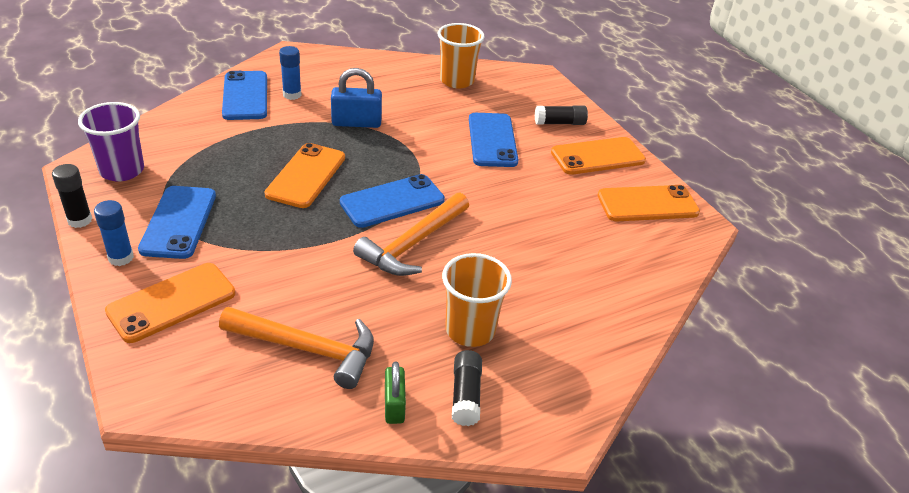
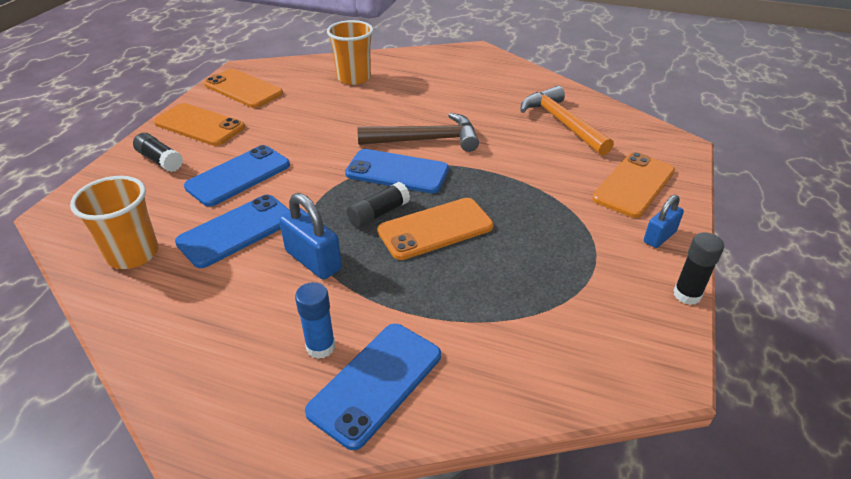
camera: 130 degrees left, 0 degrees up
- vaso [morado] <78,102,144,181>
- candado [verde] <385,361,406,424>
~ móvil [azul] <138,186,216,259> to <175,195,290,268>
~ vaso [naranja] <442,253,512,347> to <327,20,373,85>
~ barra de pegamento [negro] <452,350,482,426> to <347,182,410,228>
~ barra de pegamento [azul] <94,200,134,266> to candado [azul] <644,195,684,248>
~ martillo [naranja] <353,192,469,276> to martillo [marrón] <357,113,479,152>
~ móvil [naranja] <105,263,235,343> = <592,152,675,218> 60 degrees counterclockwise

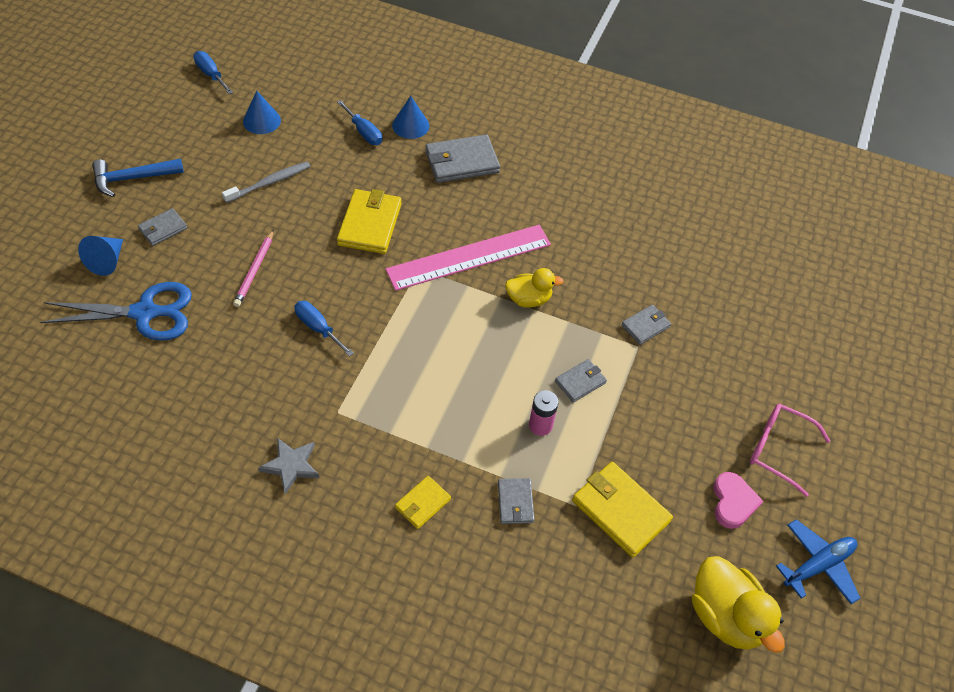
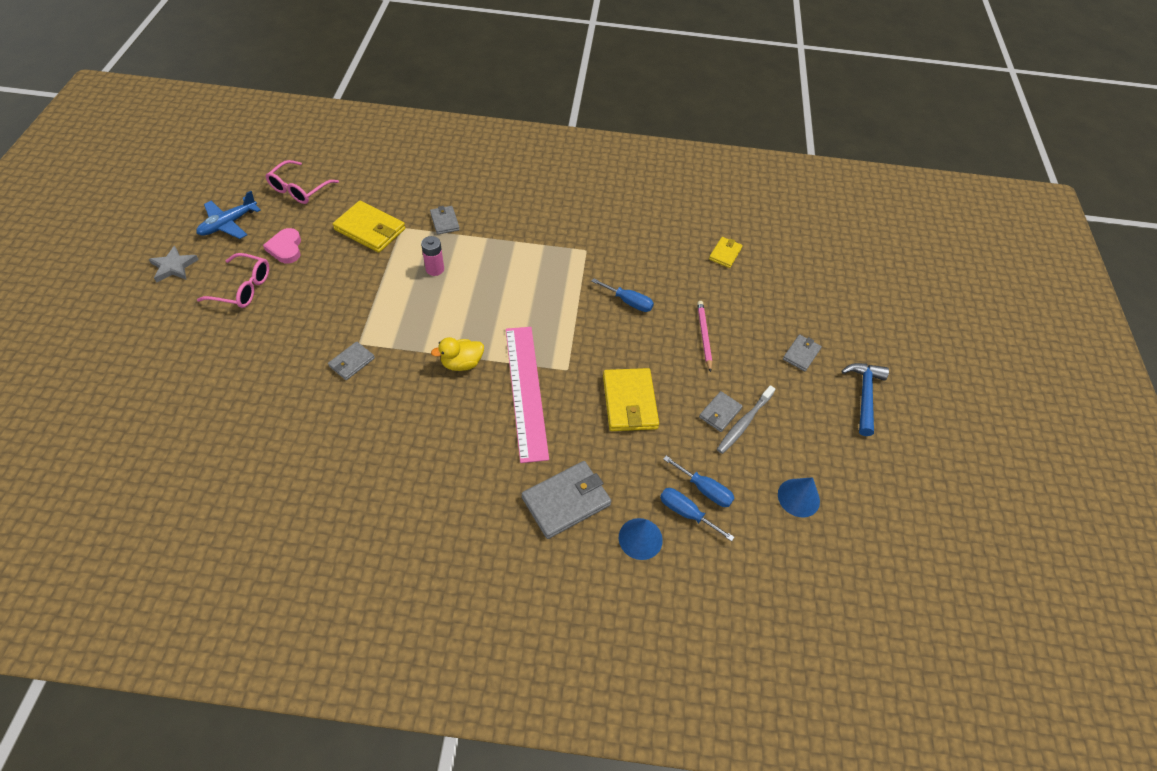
camera: 165 degrees right, 0 degrees up
- tijeras [azul] <40,282,192,341>
- cono [azul] <78,236,123,276>
~ destornillador [azul] <194,51,233,94> to <663,456,734,507>
~ estrella [gris] <258,438,319,494> to <149,245,199,282>
~ cartera [amarillo] <395,476,451,529> to <709,237,743,268>
~ cartera [gris] <555,359,607,402> to <699,391,743,432>
~ pato [amarillo] <692,556,785,653> to gafas [rosa] <265,160,339,204>
~ martillo [azul] <92,158,184,197> = <841,363,889,436> 45 degrees counterclockwise
~ regla [rosa] <386,225,551,291> = <506,327,549,463> 60 degrees counterclockwise

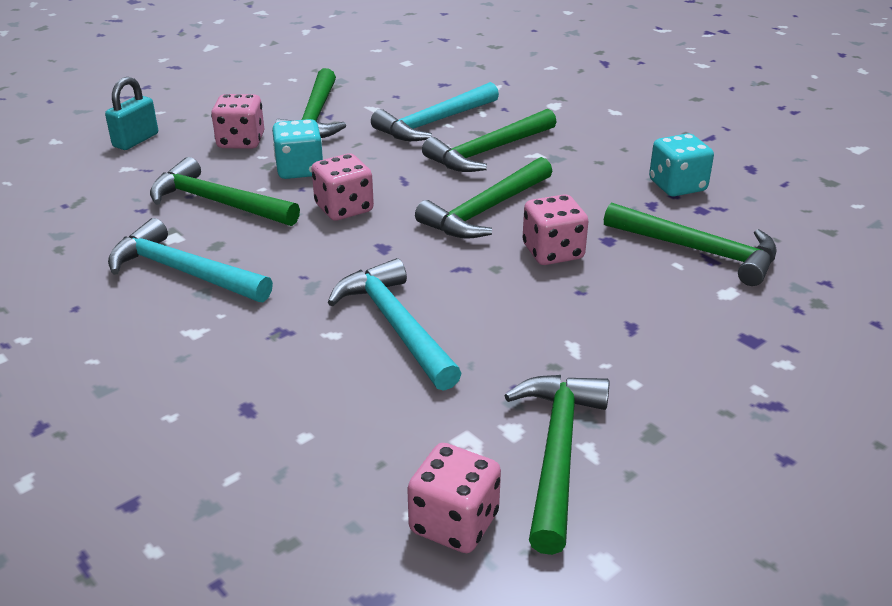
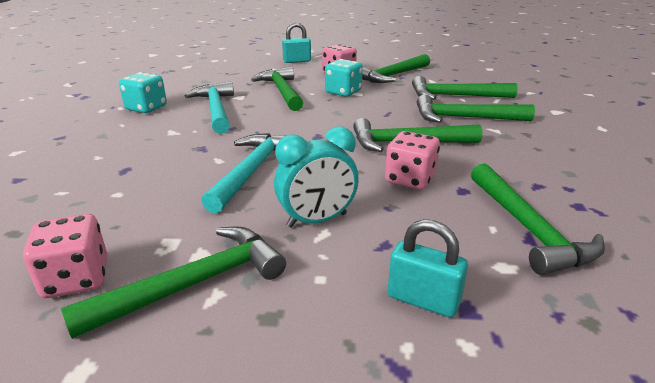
camera: 45 degrees right, 5 degrees down
- dado [rosa] <311,154,374,220>
+ despertador [turquesa] <274,126,359,228>
+ candado [turquesa] <388,219,468,318>
~ dado [turquesa] <649,133,714,196> to <119,72,167,113>
~ martillo [turquesa] <371,82,499,141> to martillo [verde] <412,76,518,100>

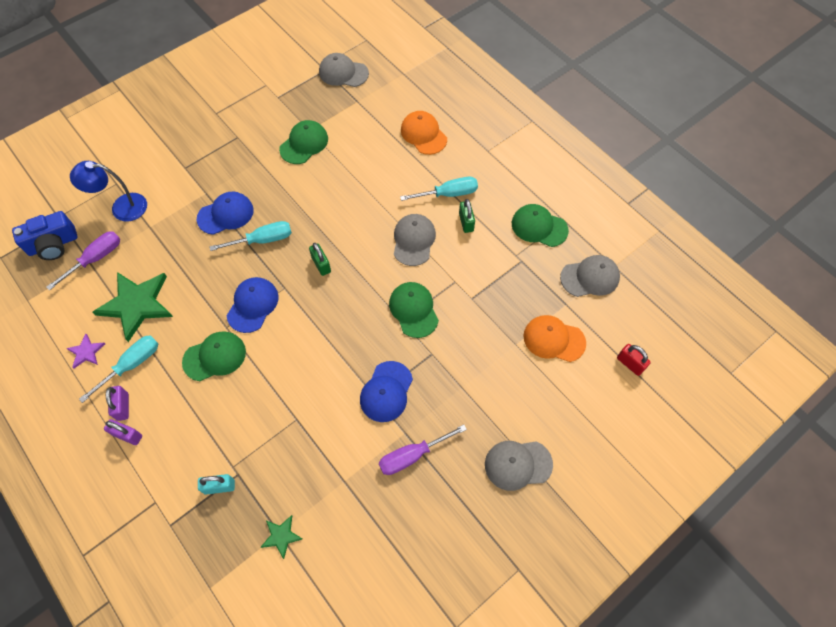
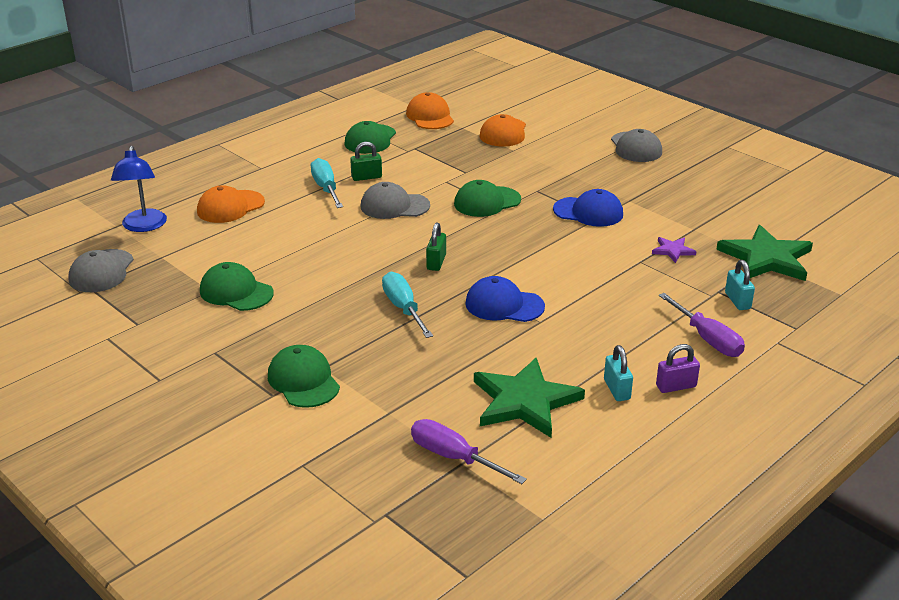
camera: 95 degrees left, 30 degrees down
- cámara [azul] <12,211,78,260>
- candado [morado] <104,419,142,445>
- gorra [azul] <197,192,254,235>
- candado [rojo] <617,344,651,376>
~ estrella [morado] <66,334,105,368> to <652,237,697,263>
~ lámpara [azul] <70,161,147,222> to <111,146,167,232>
~ gorra [verde] <182,332,246,381> to <268,345,340,408>
~ destornillador [morado] <379,425,467,475> to <659,293,745,357>
~ destornillador [turquesa] <79,335,158,403> to candado [turquesa] <604,345,633,401>
~ gorra [gris] <560,255,620,297> to gorra [naranja] <406,92,454,129>
~ candado [verde] <309,243,331,276> = <426,222,446,271> 45 degrees counterclockwise
~ estrella [verde] <261,515,303,559> = <716,225,813,281> x2.16

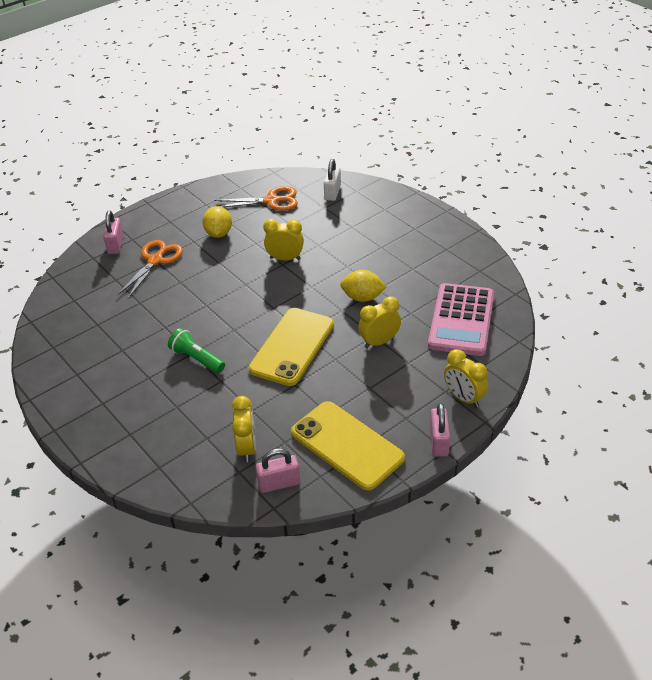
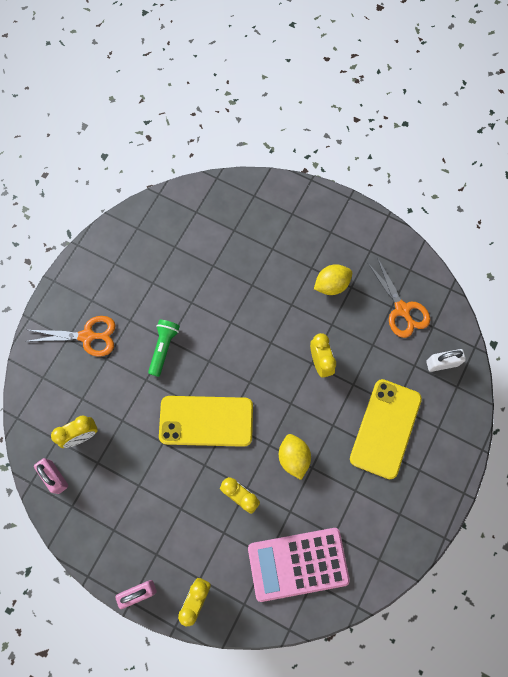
camera: 65 degrees right, 30 degrees up
- candado [rosa] <103,211,124,254>
~ tijeras [naranja] <117,240,183,299> to <26,316,116,357>
~ móvil [amarillo] <291,401,405,491> to <350,379,422,479>

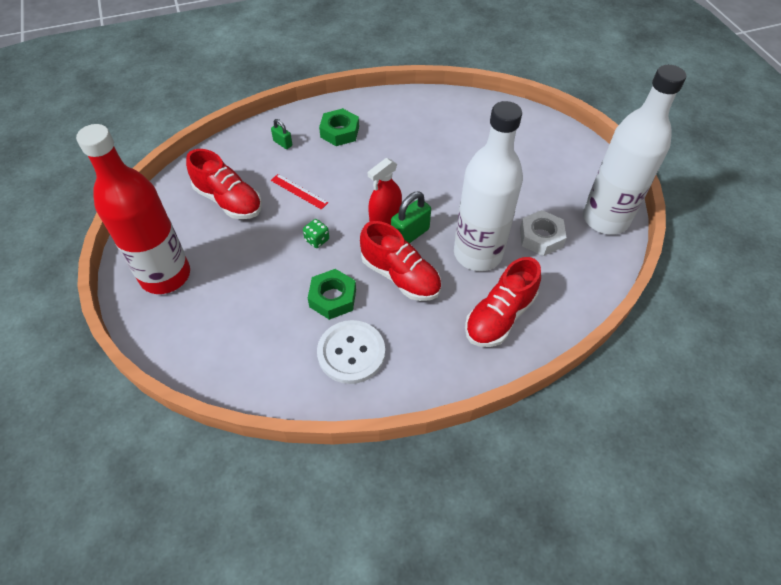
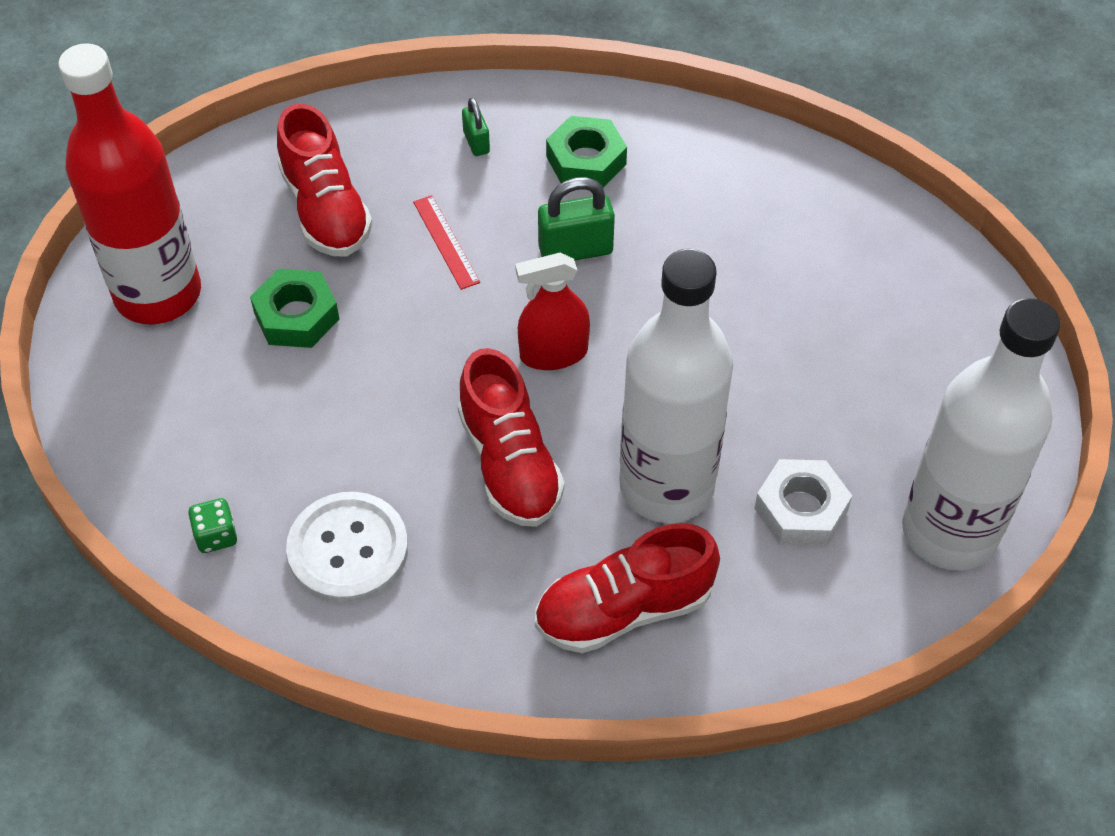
camera: 30 degrees right, 0 degrees up
~ dado [verde] <303,219,329,248> to <188,498,237,553>
~ tuerca [verde] <308,269,356,320> to <250,269,339,348>
~ candado [verde] <391,192,431,243> to <538,177,615,261>

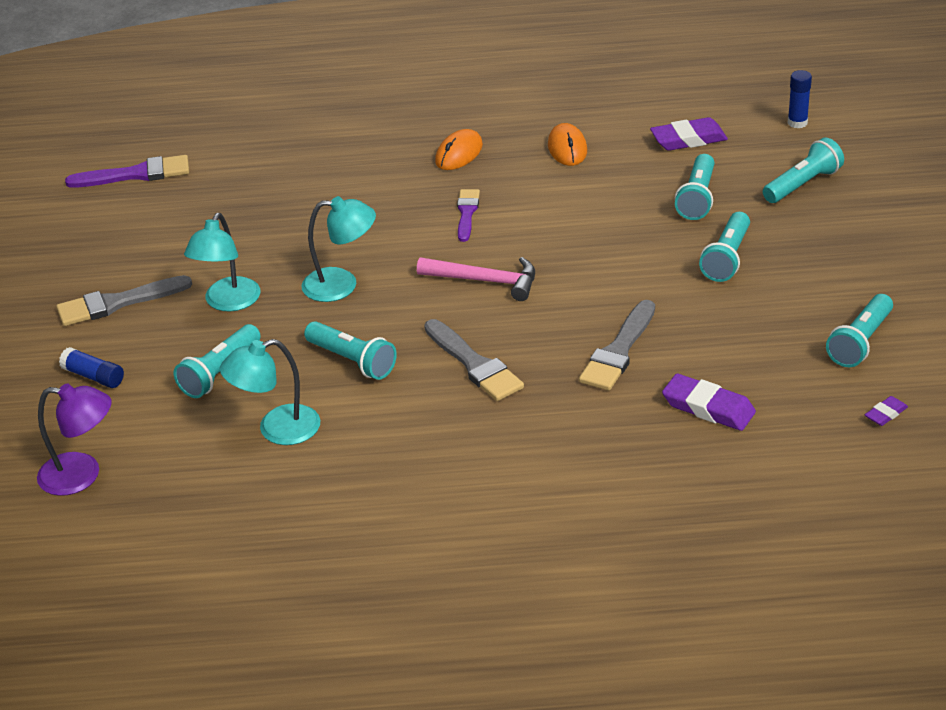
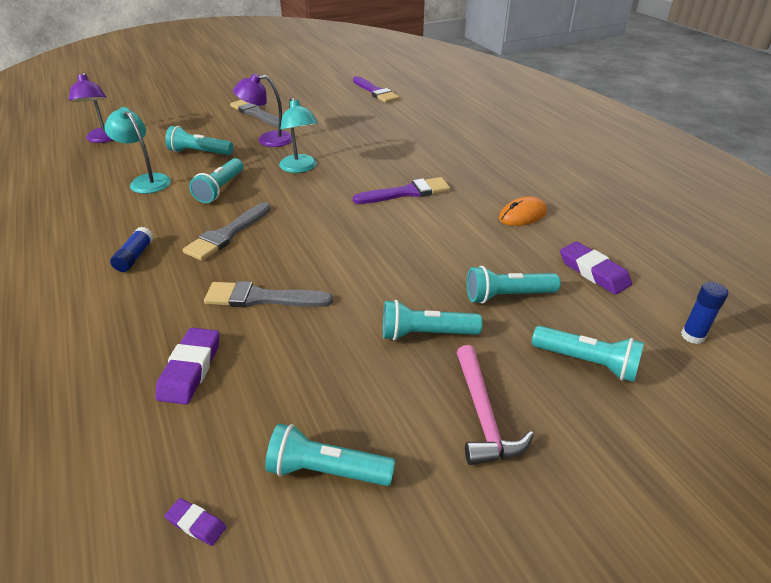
camera: 65 degrees right, 0 degrees up
- ratón [naranja] <435,129,483,170>
~ barra de pegamento [azul] <59,347,124,388> to <110,227,153,272>
~ martillo [rosa] <417,257,535,301> to <456,345,534,465>
~ lámpara [turquesa] <184,213,261,311> to lámpara [morado] <233,73,292,147>
~ pincel [morado] <457,189,480,242> = <353,177,450,204> x1.53

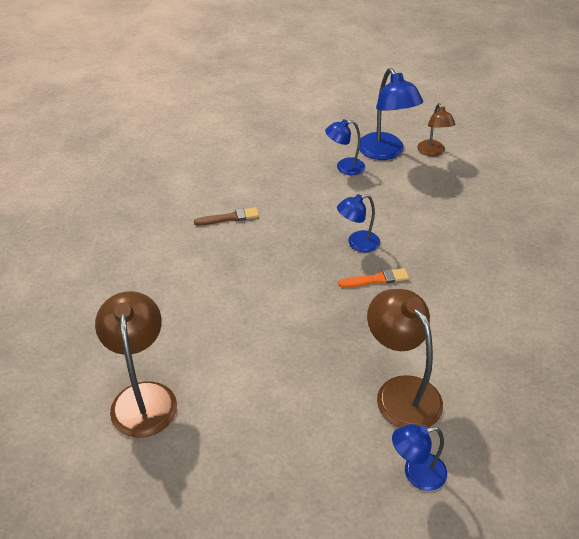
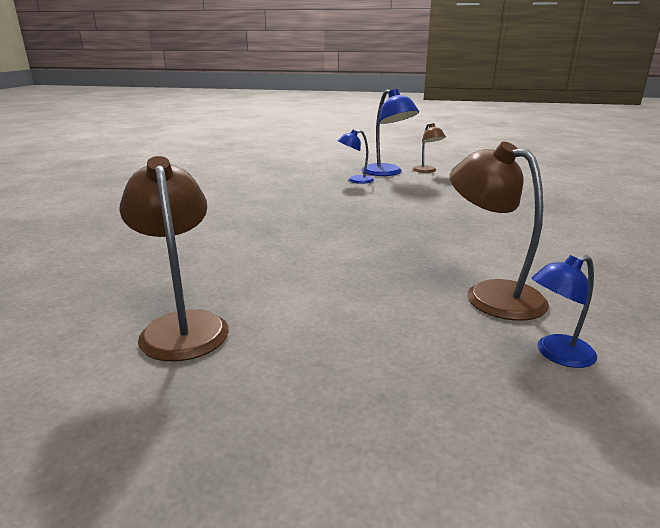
camera: 10 degrees left, 20 degrees down
- pincel [marrón] <194,207,259,226>
- lámpara [azul] <337,194,380,252>
- pincel [naranja] <338,268,409,288>

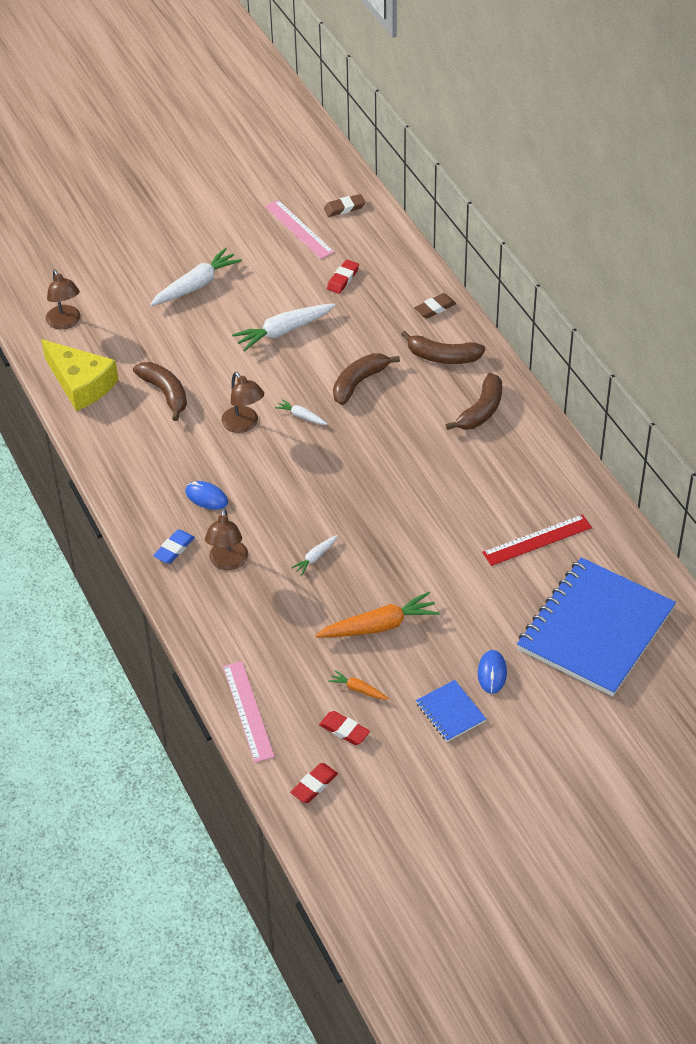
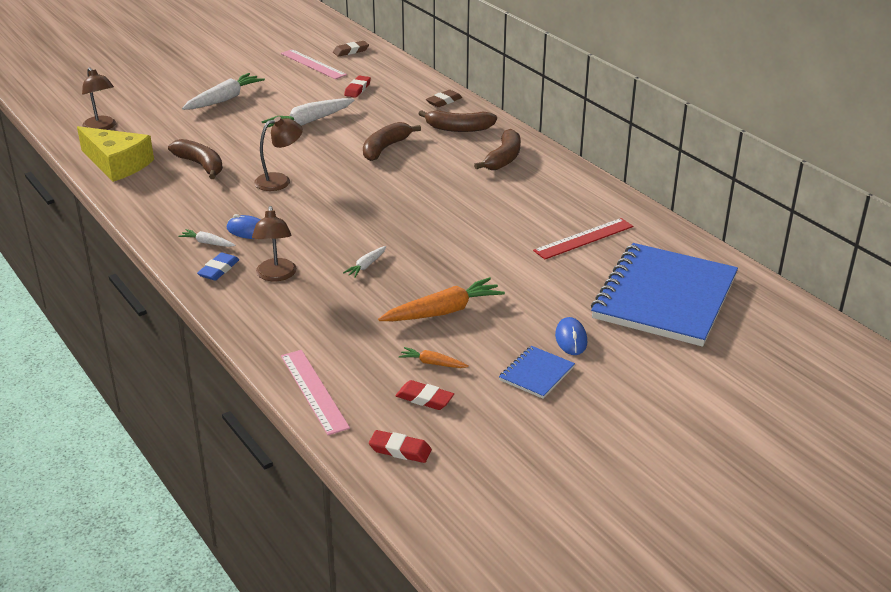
camera: 10 degrees left, 15 degrees down
~ zanahoria [blanco] <275,399,328,425> to <178,229,235,247>
~ lámpara [marrón] <221,372,264,433> = <254,117,303,191> 75 degrees counterclockwise
~ goma de borrar [rojo] <290,763,338,803> = <369,430,432,463> 75 degrees clockwise
~ cuaderno [azul] <416,680,486,742> = <499,346,575,399> 75 degrees clockwise

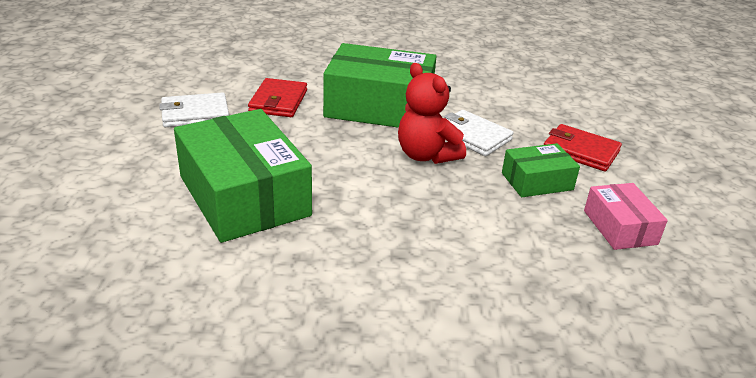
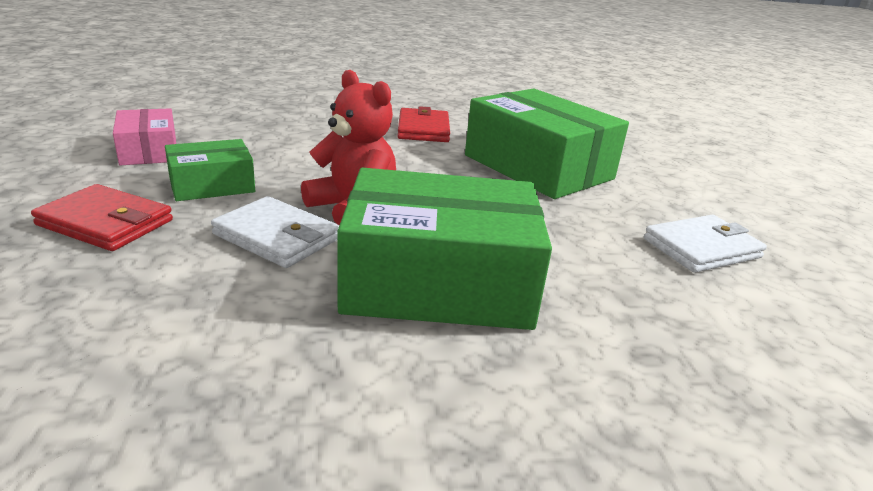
camera: 170 degrees right, 5 degrees down
~ cartera [rojo] <248,78,307,117> to <398,106,450,142>

